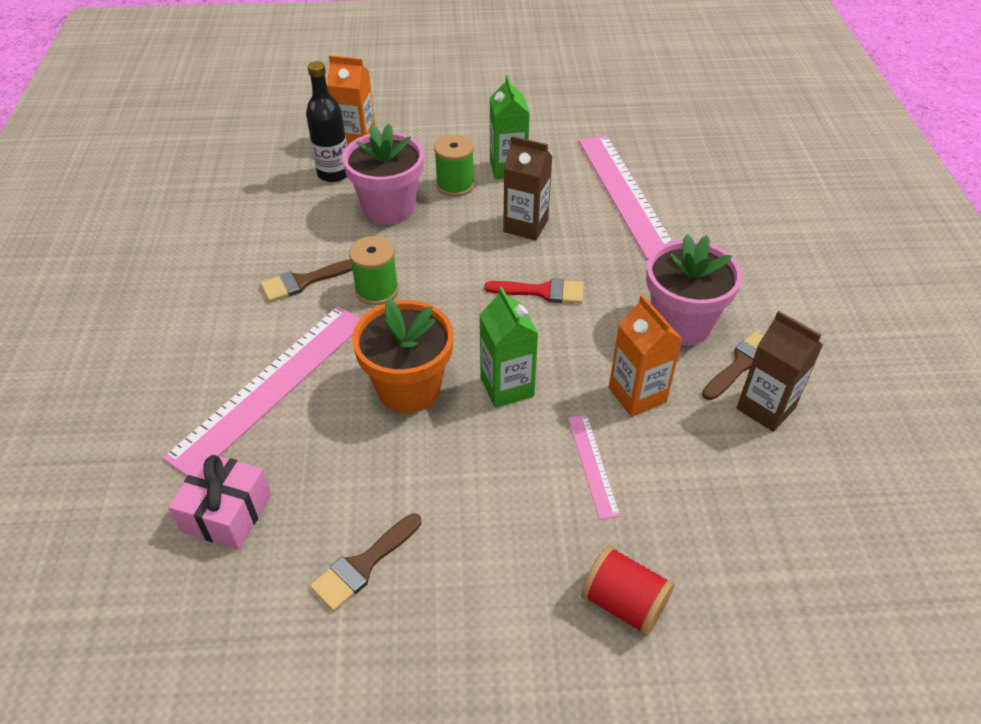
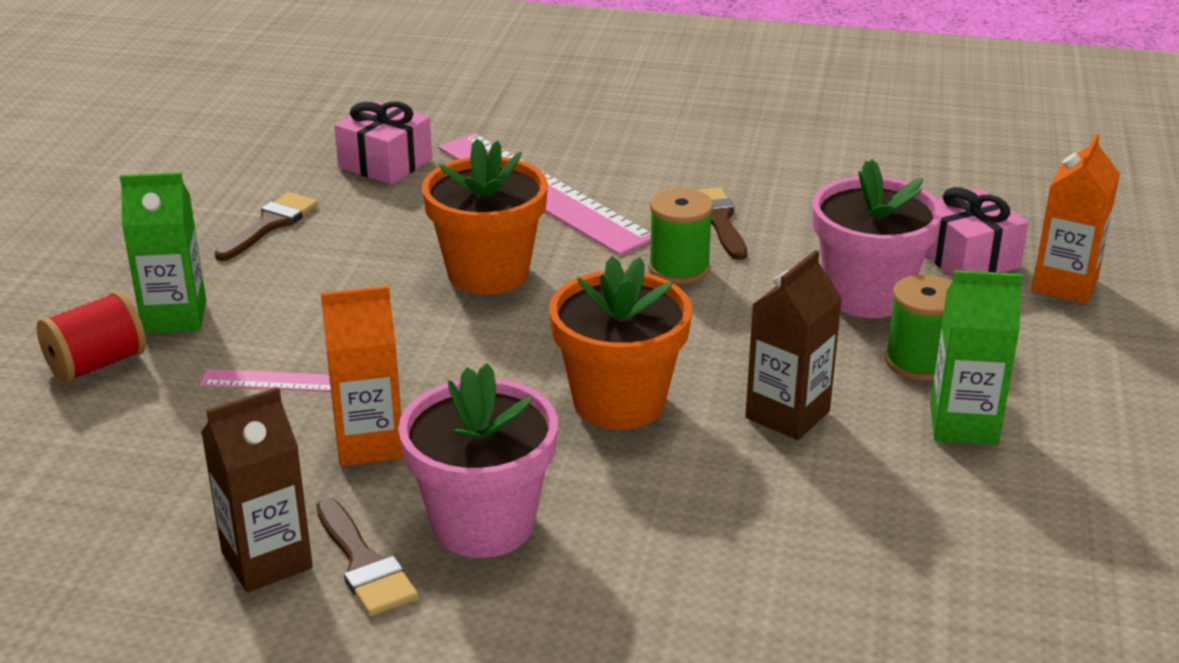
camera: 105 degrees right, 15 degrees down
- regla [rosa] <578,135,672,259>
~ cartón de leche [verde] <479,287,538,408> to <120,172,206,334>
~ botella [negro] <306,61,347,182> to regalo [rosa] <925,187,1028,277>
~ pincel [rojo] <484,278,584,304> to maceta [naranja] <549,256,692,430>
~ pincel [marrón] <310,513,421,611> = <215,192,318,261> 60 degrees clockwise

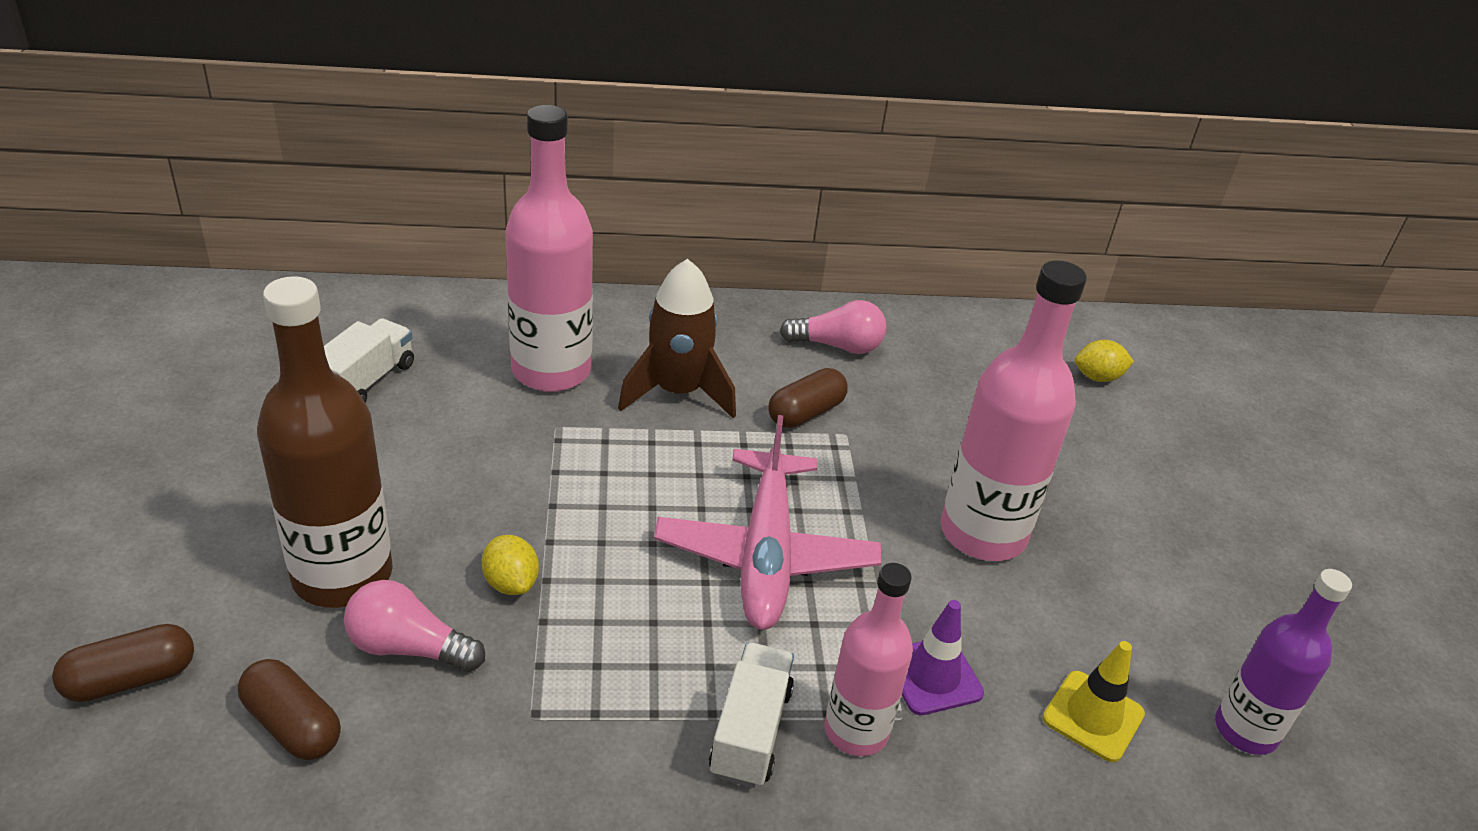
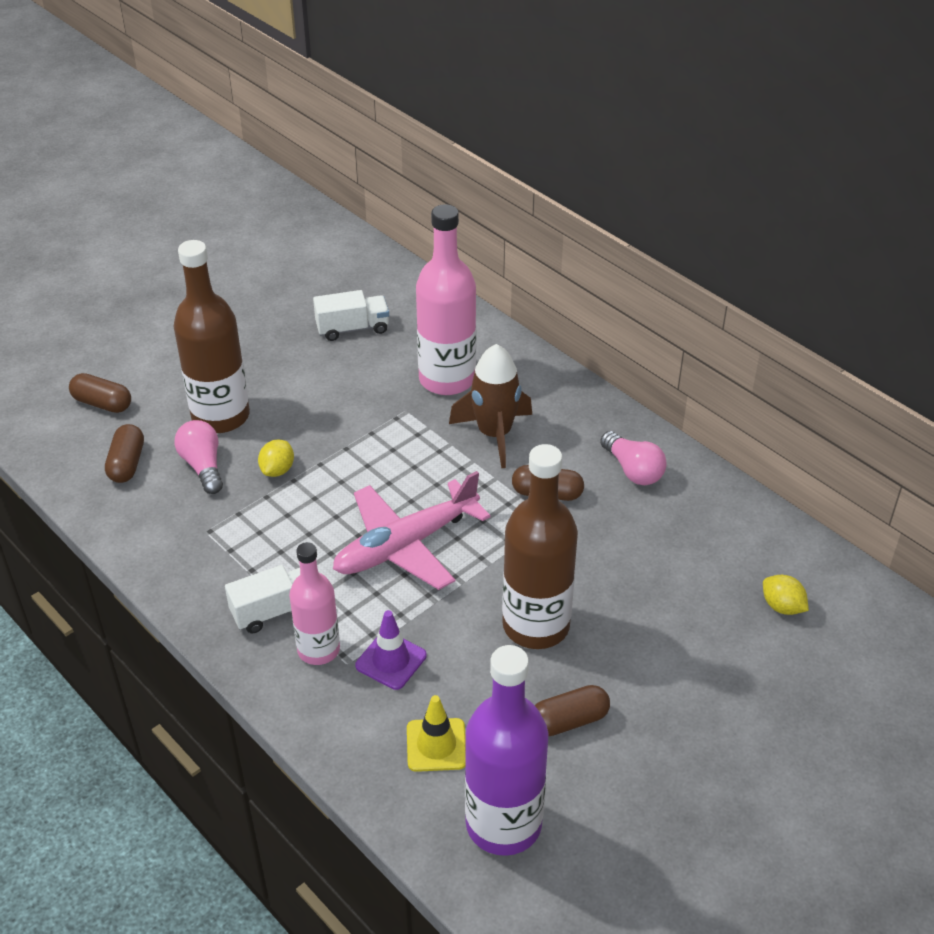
camera: 55 degrees right, 5 degrees up
+ cápsula [marrón] <535,685,610,737>
~ botella [rosa] <941,260,1087,561> to botella [marrón] <502,444,578,649>
~ botella [morado] <1215,569,1352,755> = <465,645,548,856> x1.61

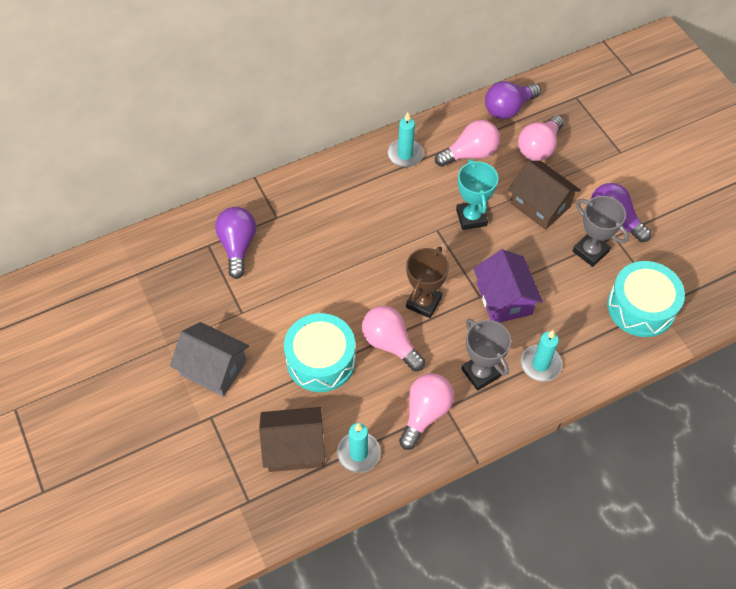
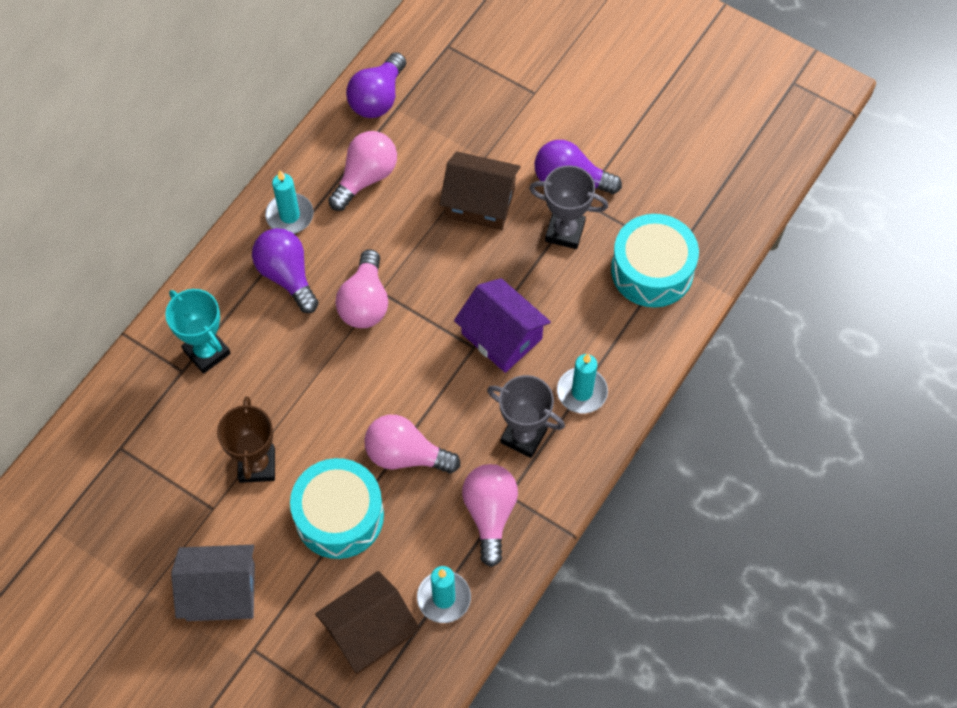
camera: 30 degrees left, 5 degrees up
~ bombilla [morado] <215,207,256,279> to <252,228,319,313>
~ trofeo [marrón] <406,246,449,318> to <217,396,275,483>
~ trofeo [turquesa] <456,159,498,230> to <165,289,231,374>
~ bombilla [rosa] <518,115,564,161> to <335,249,388,328>

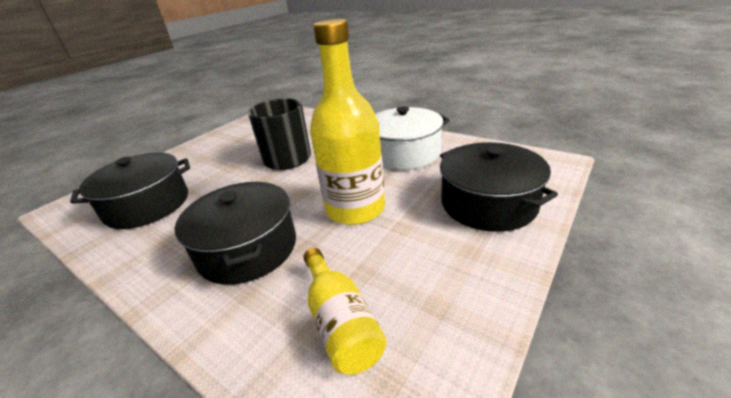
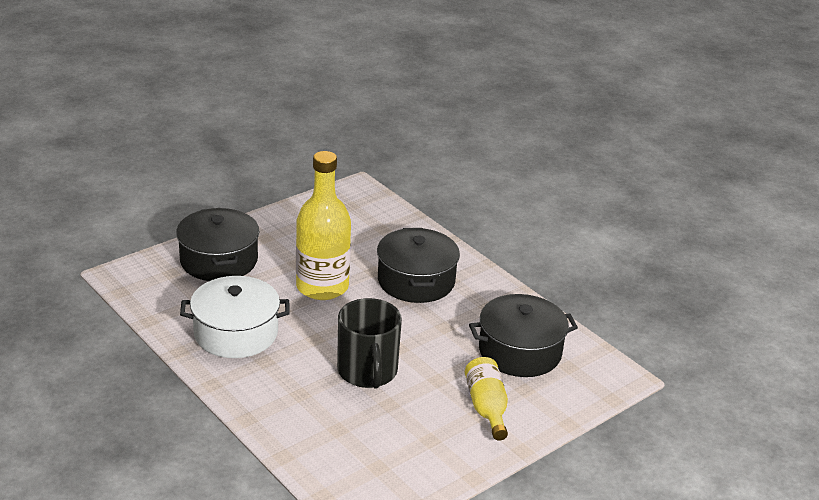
camera: 170 degrees left, 0 degrees up
~ botella [amarillo] <303,248,387,375> to <465,357,508,441>

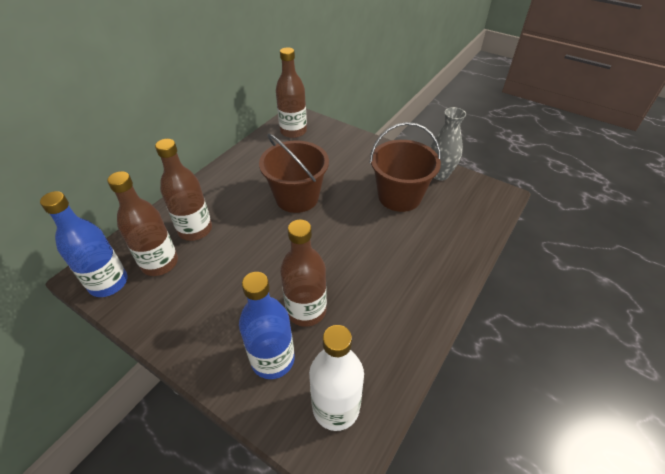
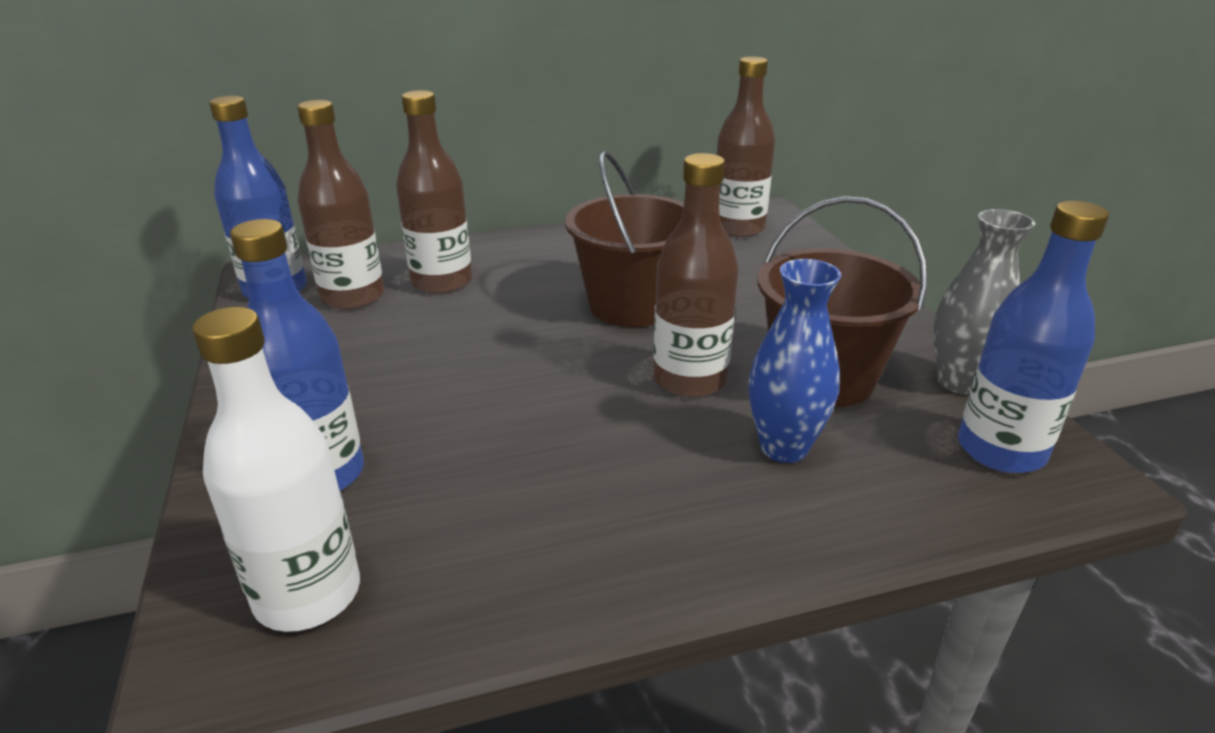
camera: 40 degrees right, 15 degrees down
+ florero [azul] <749,259,841,463>
+ botella [azul] <958,201,1109,473>
~ botella [marrón] <280,219,327,327> to <653,153,739,397>

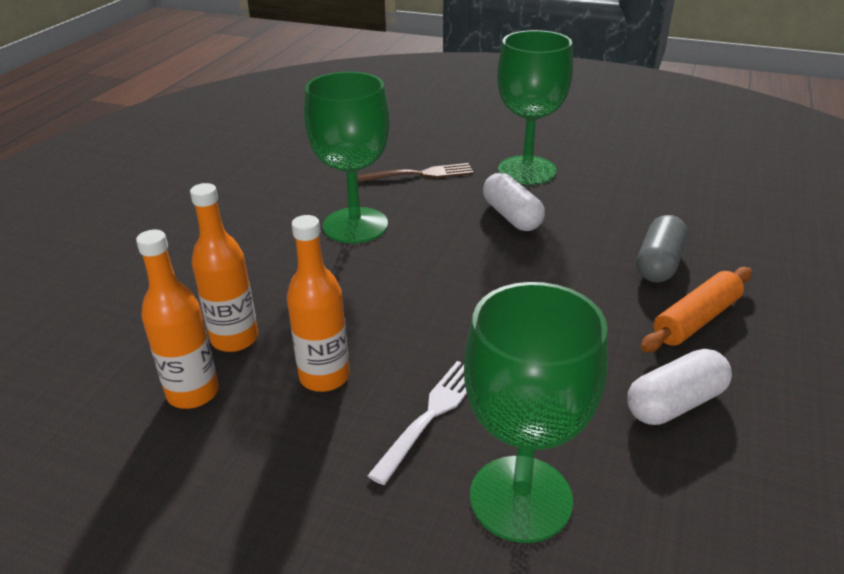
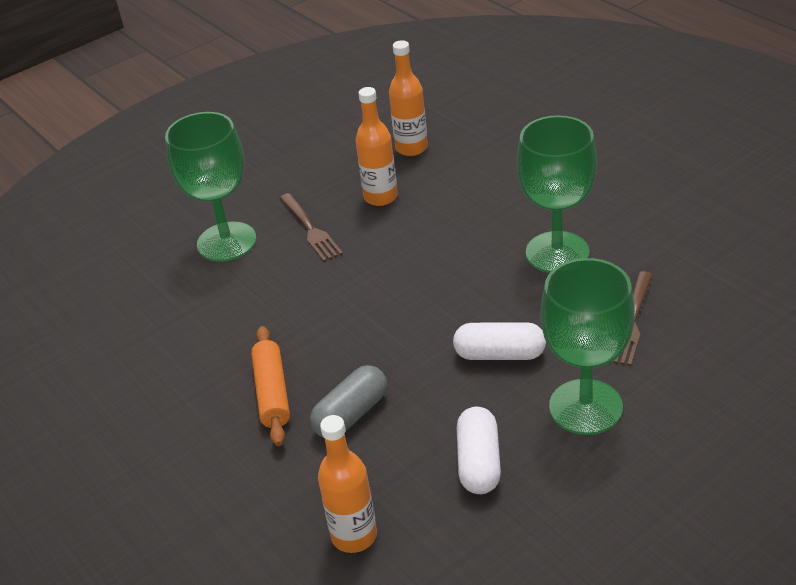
camera: 125 degrees right, 5 degrees up
~ botella [naranja] <190,183,258,352> to <318,415,377,553>
~ cápsula [blanco] <627,349,732,425> to <457,407,501,494>
~ tenedor [blanco] <367,361,467,485> to tenedor [marrón] <280,193,343,262>
~ cápsula [gris] <637,215,687,283> = <310,365,387,438> 75 degrees clockwise

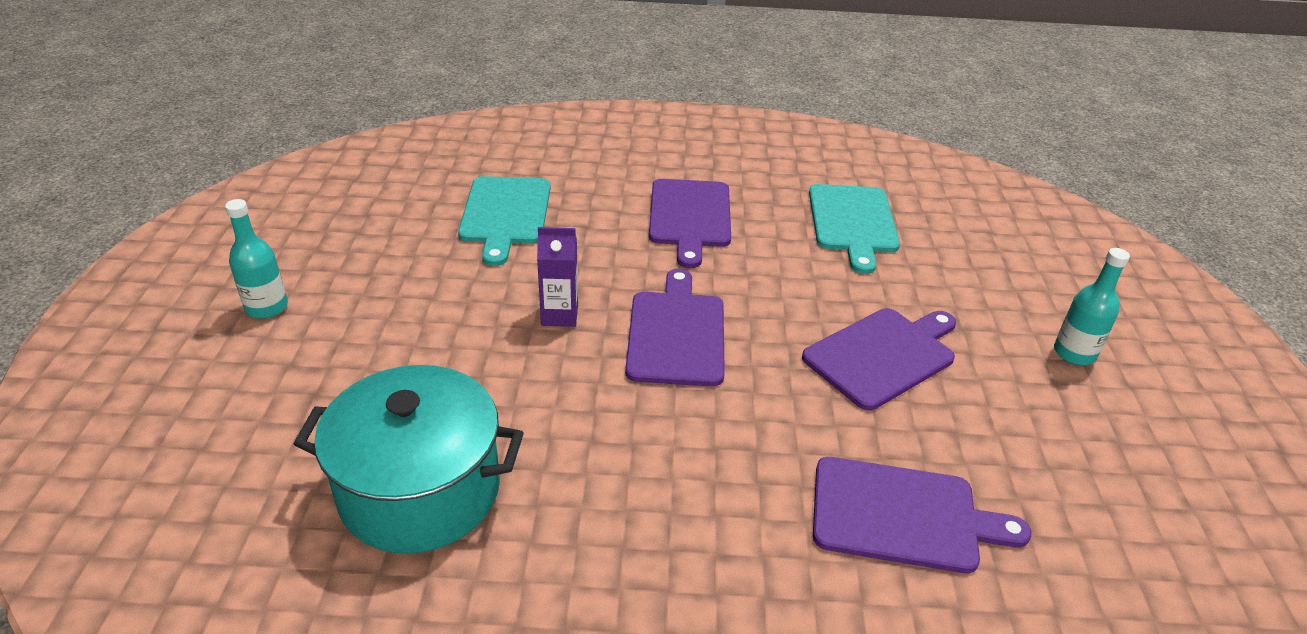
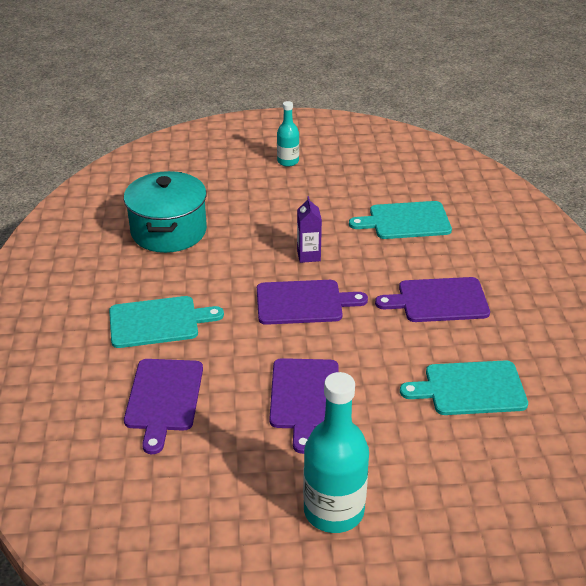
camera: 85 degrees right, 0 degrees up
+ tabla de cortar [turquesa] <109,296,224,348>
~ tabla de cortar [morado] <802,308,956,410> = <269,358,339,454> 45 degrees clockwise
~ botella [turquesa] <1054,248,1130,365> = <303,372,369,533> x1.82

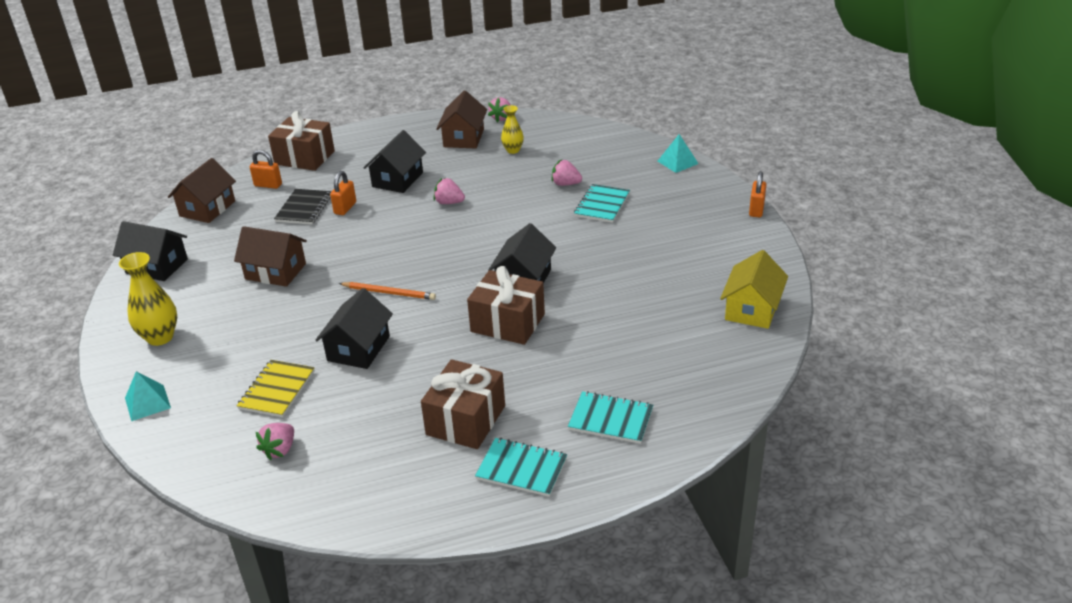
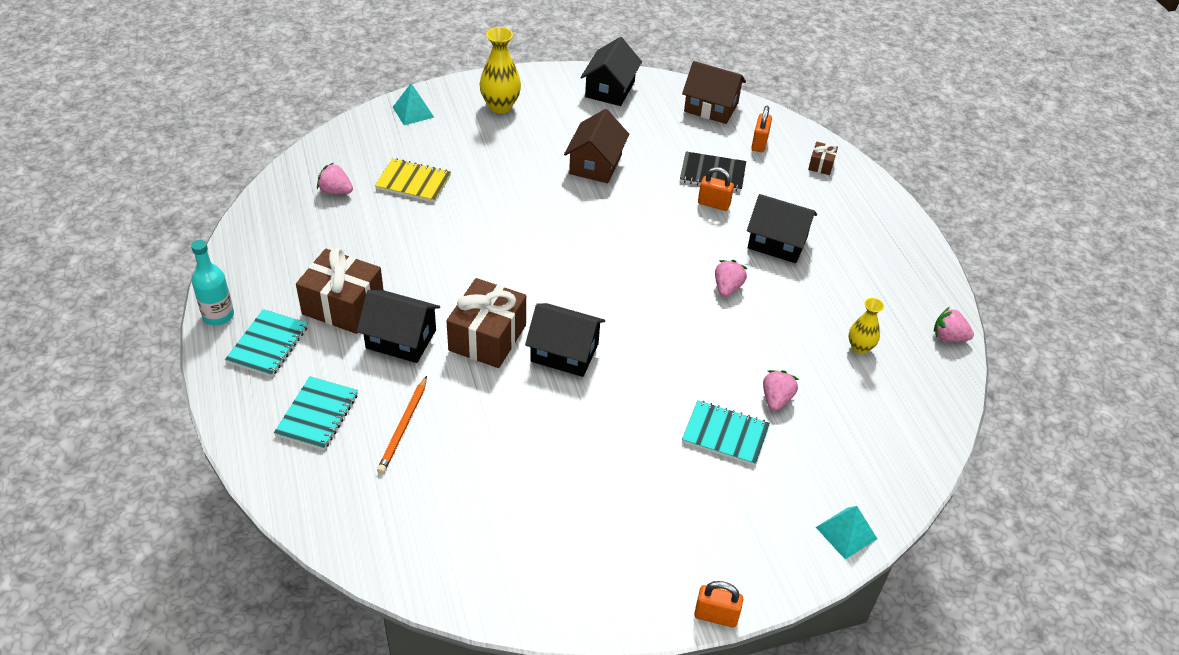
camera: 85 degrees right, 10 degrees up
- casa [marrón] <436,91,487,148>
- casa [amarillo] <720,250,788,329>
+ botella [turquesa] <191,240,234,326>
~ casa [negro] <316,288,393,369> to <357,290,440,363>
~ lápiz [naranja] <339,282,436,300> to <377,376,427,474>
~ regalo [marrón] <268,111,335,171> = <808,142,838,175> x0.46

